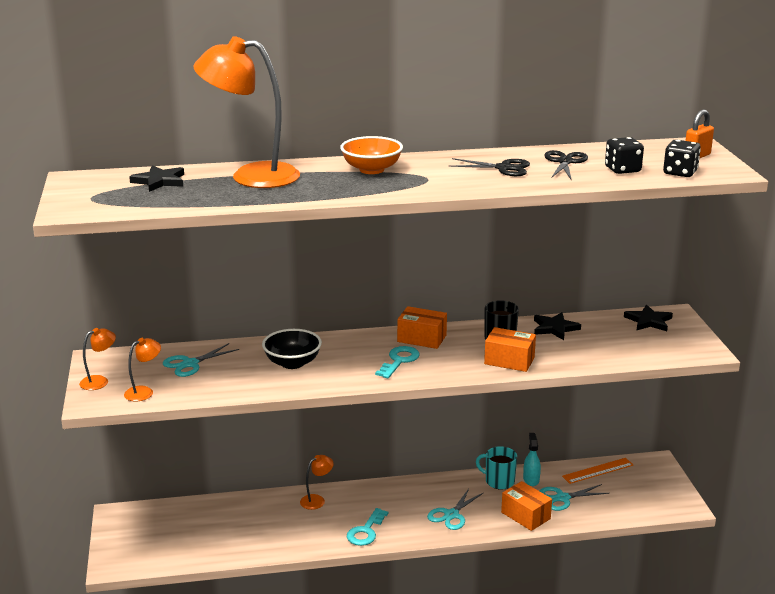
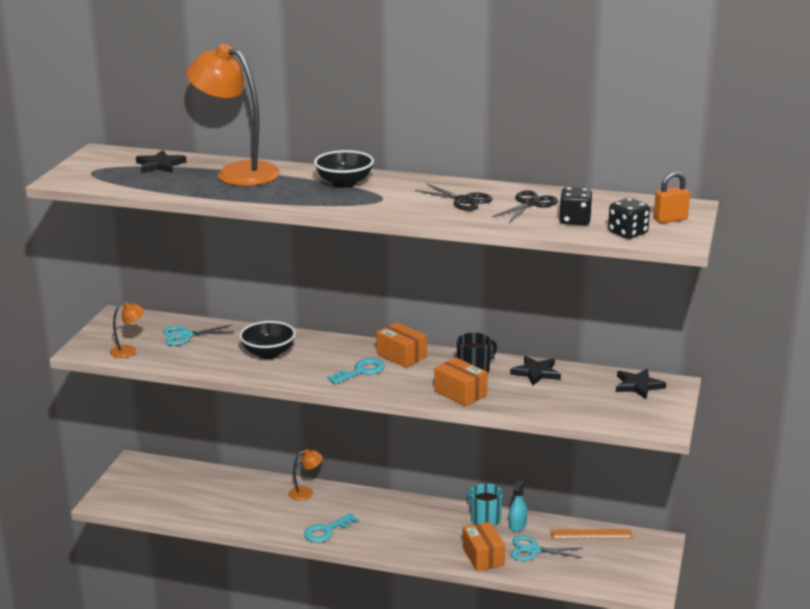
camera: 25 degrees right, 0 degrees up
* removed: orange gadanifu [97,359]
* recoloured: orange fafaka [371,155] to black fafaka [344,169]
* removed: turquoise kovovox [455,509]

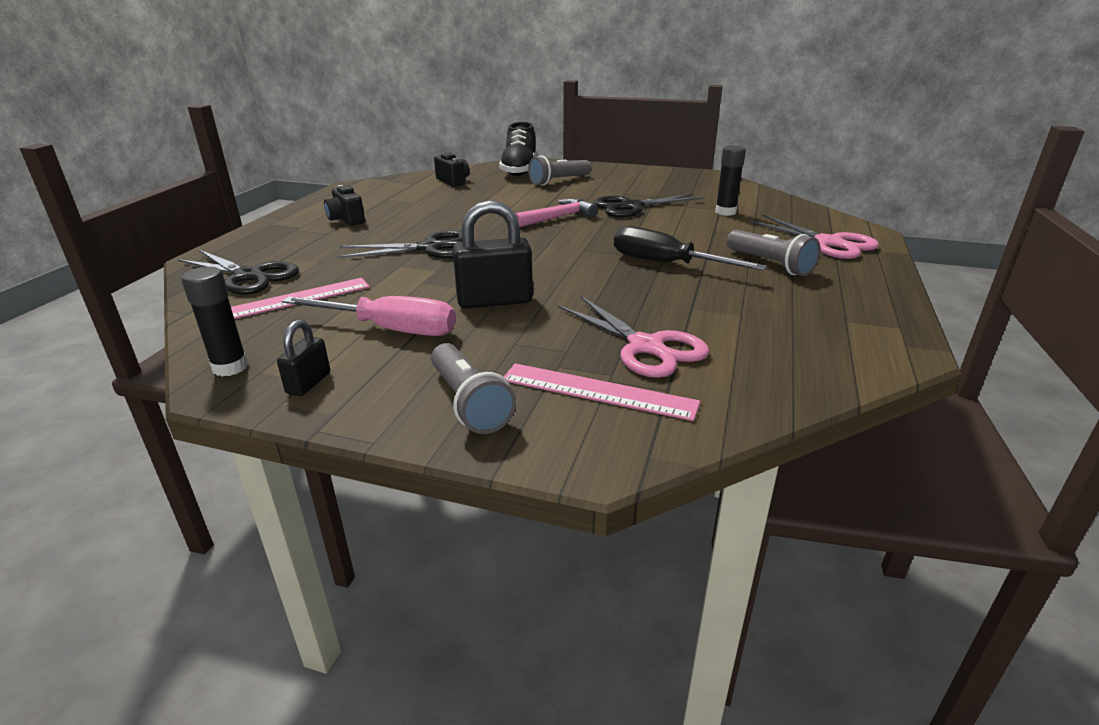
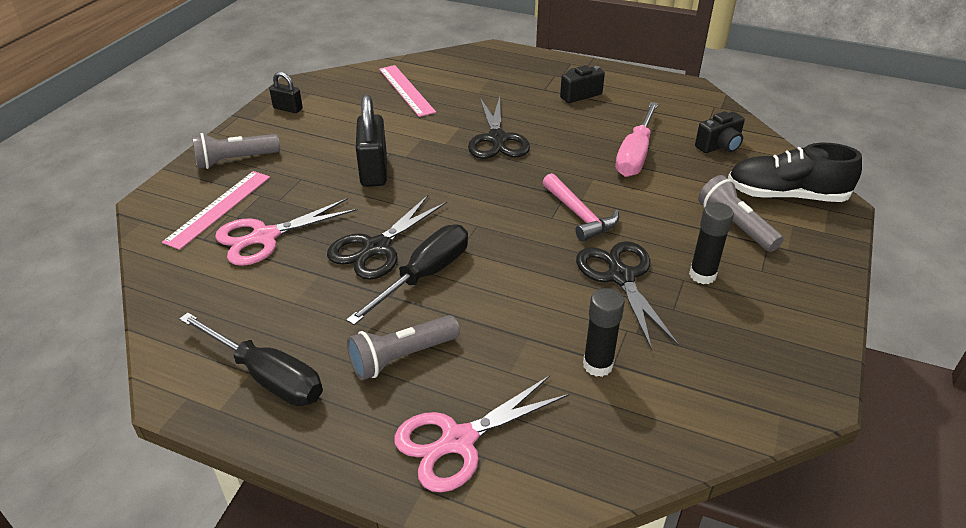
camera: 95 degrees right, 10 degrees up
* moved: black kovovox [238,272] to [387,237]
* moved: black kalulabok [214,322] to [711,243]
* moved: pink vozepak [369,316] to [636,139]
* added: black vozepak [251,359]

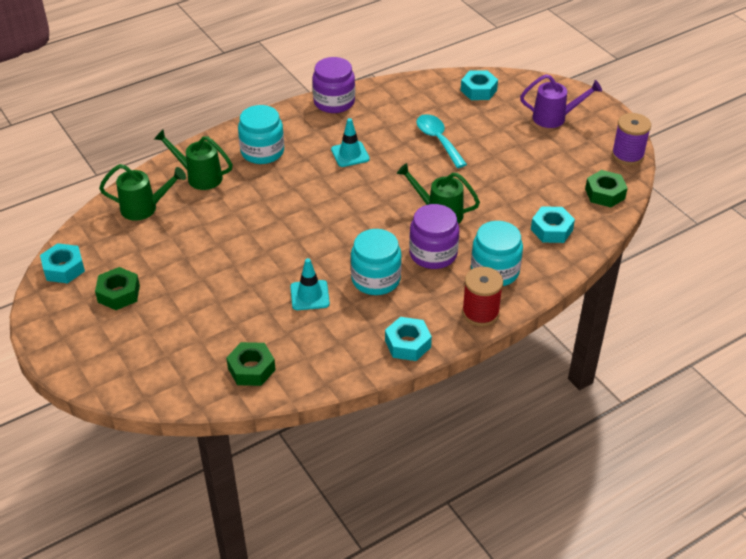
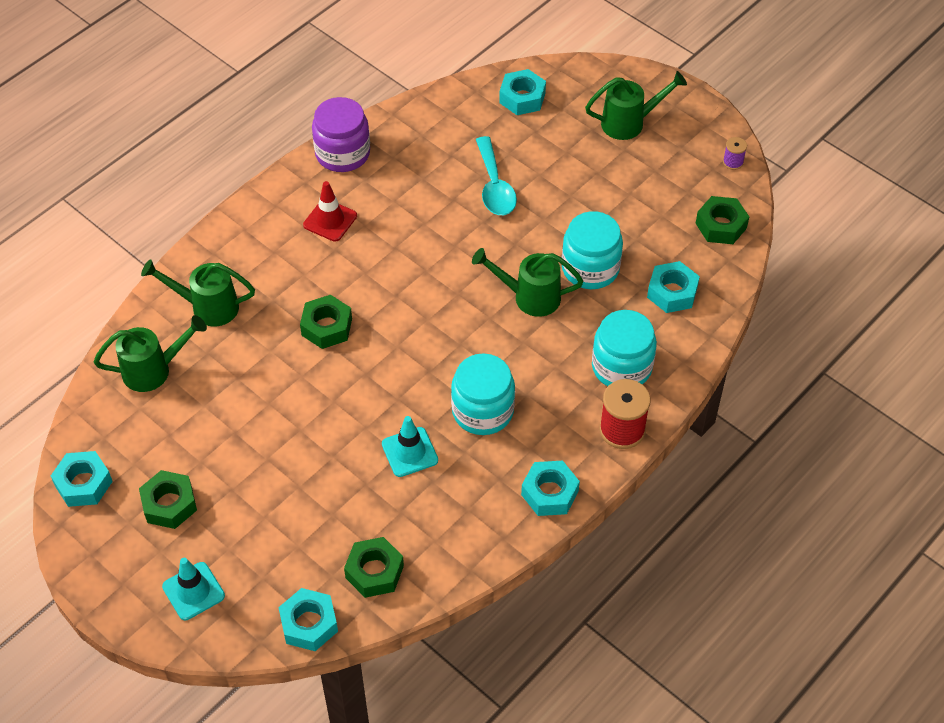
camera: 15 degrees left, 10 degrees up
* moved: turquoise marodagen [261,134] to [592,250]
* moved: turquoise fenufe [350,142] to [193,589]
* removed: purple marodagen [434,236]
* turned: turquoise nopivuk [442,141] = [496,175] 150 degrees counterclockwise
* recoloured: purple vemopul [561,101] to green vemopul [636,105]
* resized: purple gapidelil [631,139] = [735,153] x0.51
* added: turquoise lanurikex [308,619]
* added: green lanurikex [326,322]
* added: red fenufe [330,211]

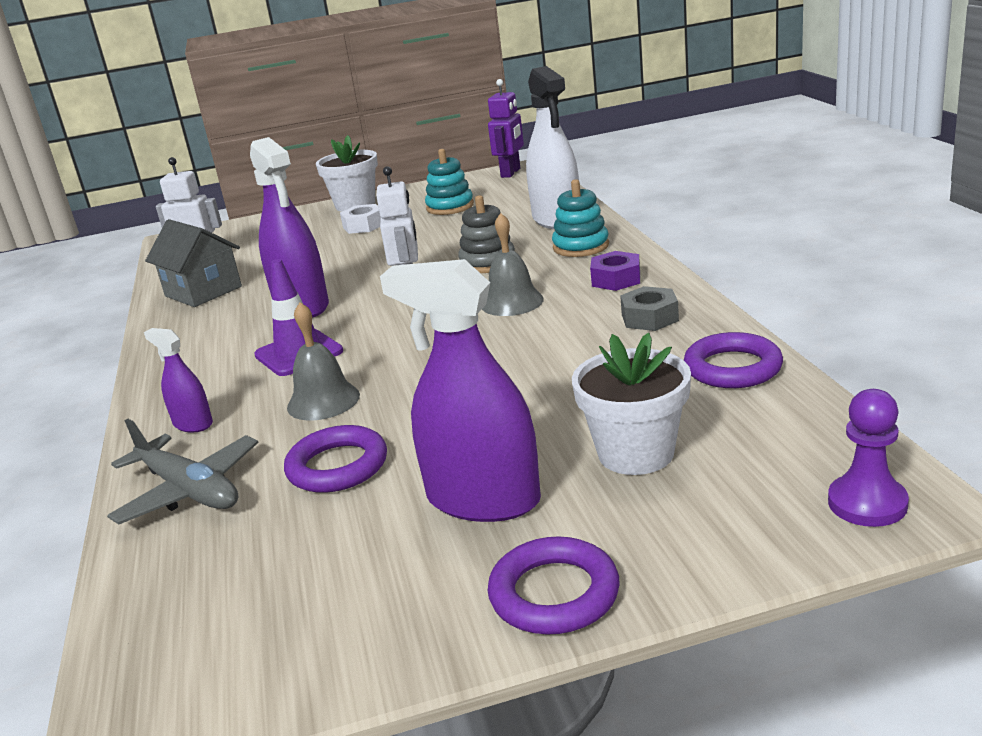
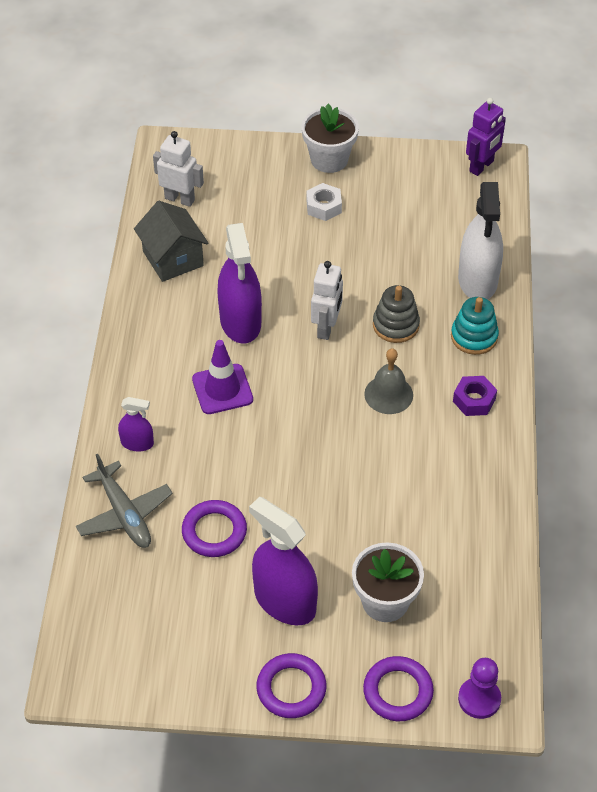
camera: 15 degrees right, 25 degrees up
* turned: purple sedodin [178,380] = [136,424] 135 degrees clockwise
* removed: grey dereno [323,361]
* removed: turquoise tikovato [449,182]
* removed: grey lanurikex [649,308]
* moved: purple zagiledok [733,360] to [398,688]

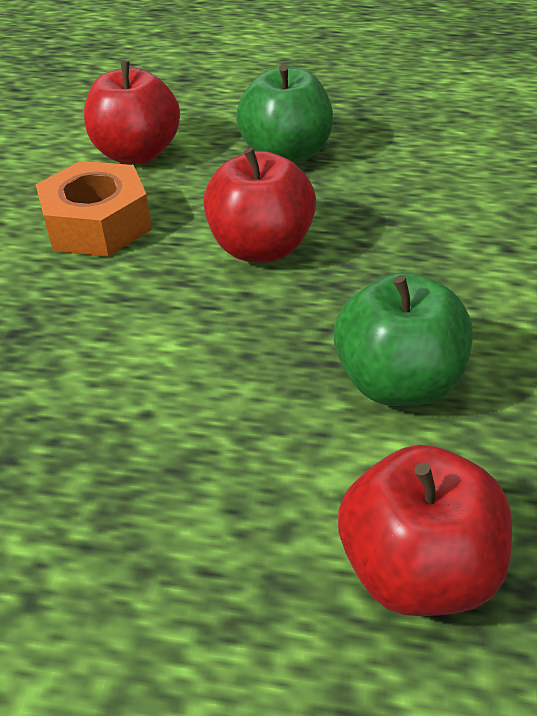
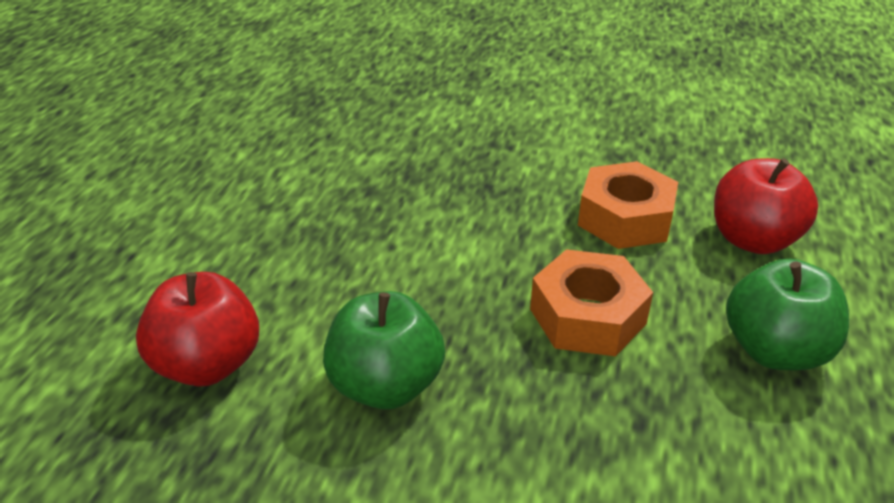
camera: 95 degrees right, 5 degrees down
* replaced: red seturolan [259,205] to orange lanurikex [591,303]

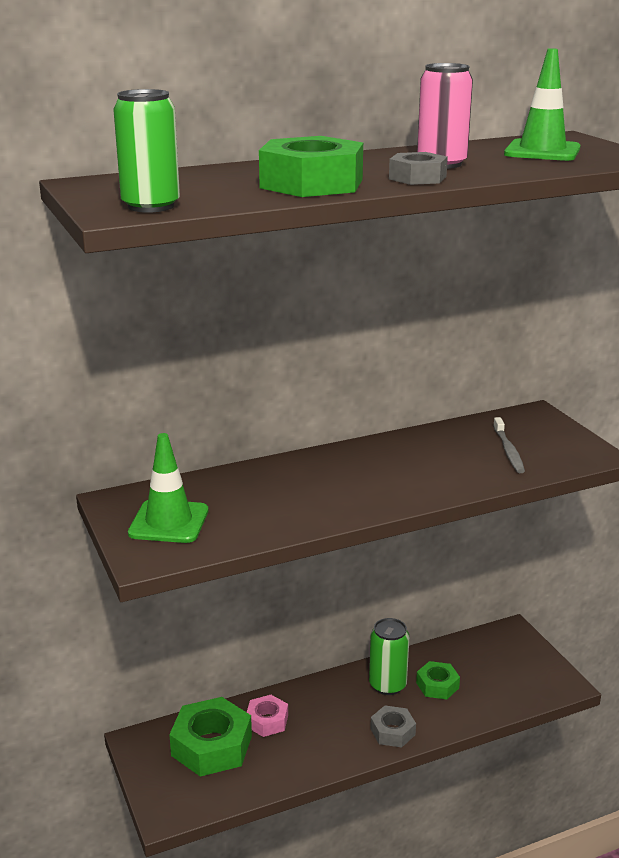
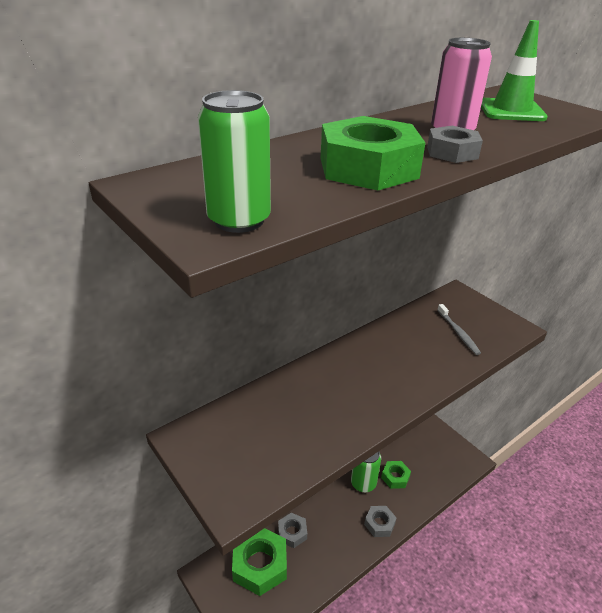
camera: 15 degrees left, 10 degrees up
* removed: green fenufe [168,488]
* recoloured: pink lanurikex [267,716] to grey lanurikex [292,530]

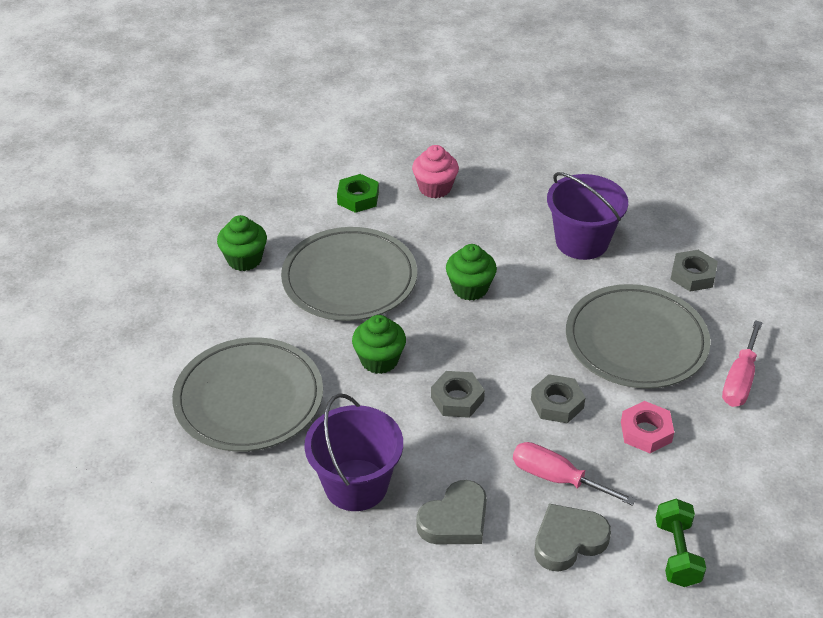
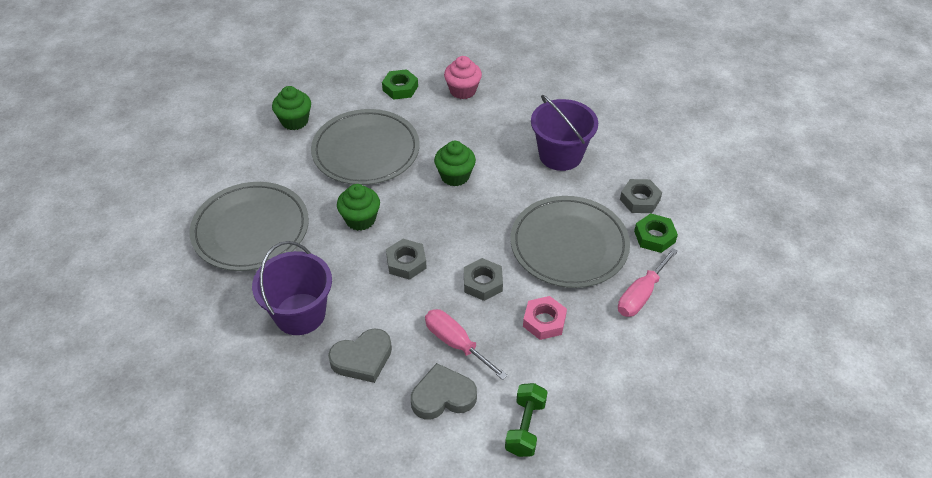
camera: 15 degrees right, 5 degrees up
* added: green lanurikex [656,233]

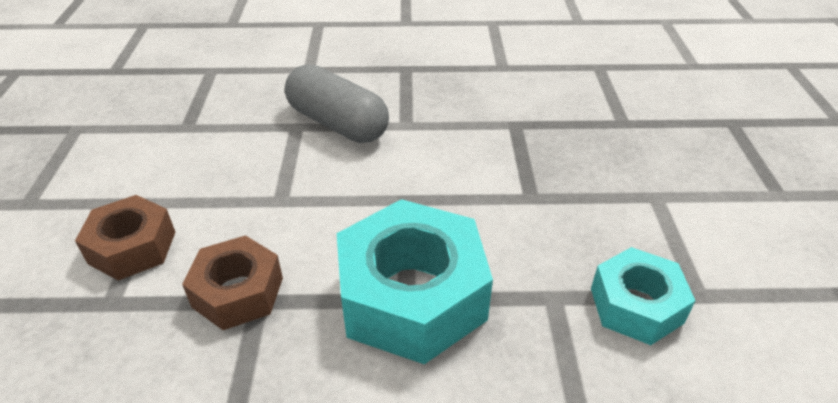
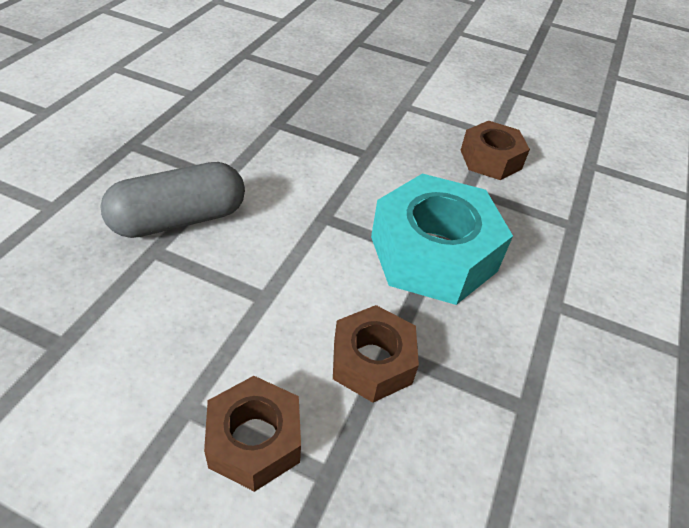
camera: 70 degrees left, 5 degrees up
* recoloured: turquoise lanurikex [643,296] to brown lanurikex [495,150]

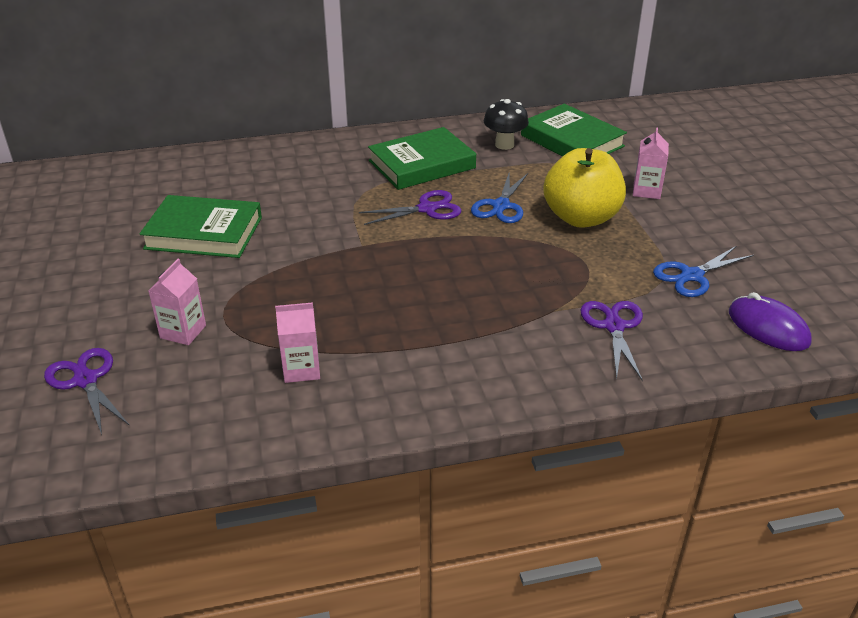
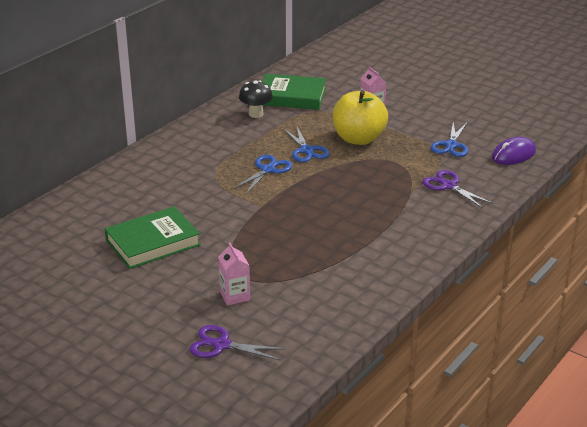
camera: 40 degrees left, 5 degrees down
* removed: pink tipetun [297,342]
* recoloured: purple kovovox [410,207] to blue kovovox [263,174]
* removed: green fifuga [422,158]
* turned: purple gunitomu [770,321] = [514,151] 45 degrees counterclockwise

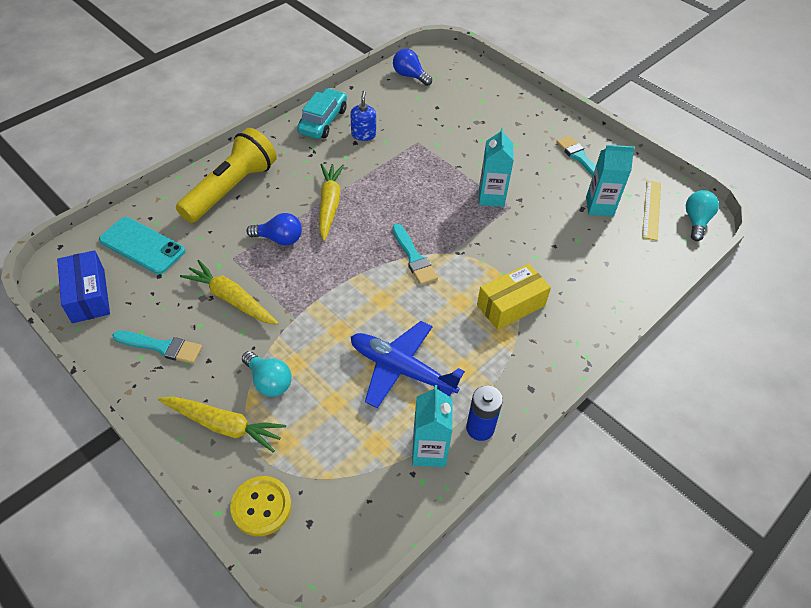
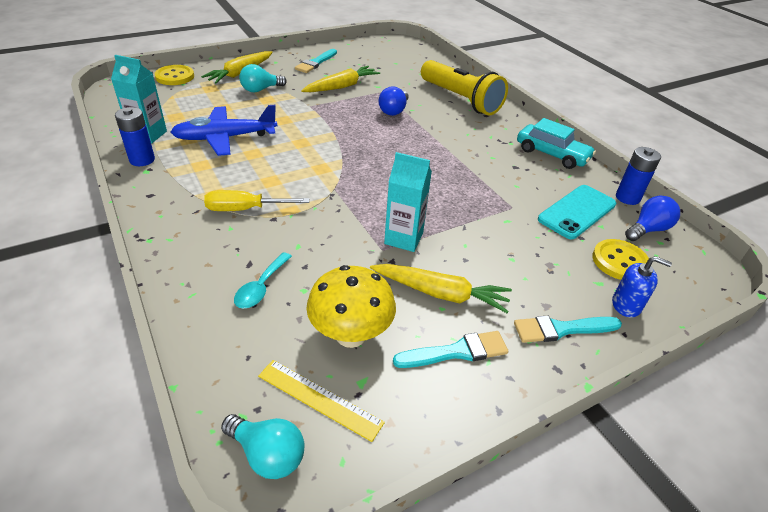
camera: 105 degrees right, 10 degrees down
* removed: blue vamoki [83,286]
* moved: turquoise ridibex [142,245] to [577,212]
* moved: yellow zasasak [331,202] to [441,288]
* moved: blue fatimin [363,116] to [642,287]
* turned: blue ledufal [408,364] = [224,130] 150 degrees counterclockwise
* moved: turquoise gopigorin [415,254] to [568,329]
* replaced: yellow vamoki [514,296] to yellow vozepak [256,200]
* replaced: turquoise tipetun [610,180] to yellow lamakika [351,306]
* added: turquoise nopivuk [263,280]
* added: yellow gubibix [620,259]
* added: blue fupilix [638,176]

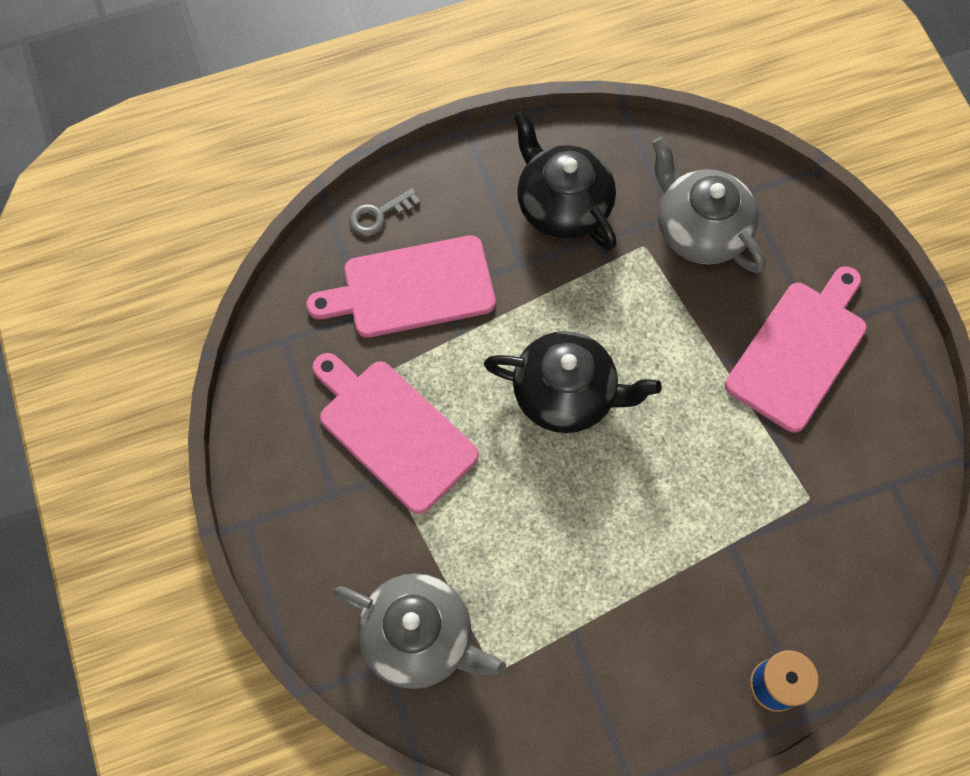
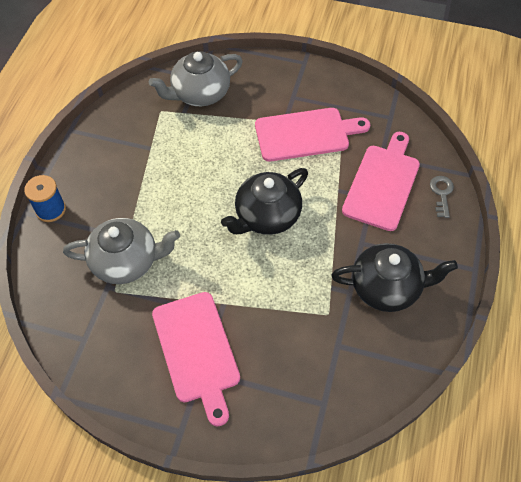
camera: 125 degrees right, 10 degrees down
* moved: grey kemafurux [708,205] to [121,251]

